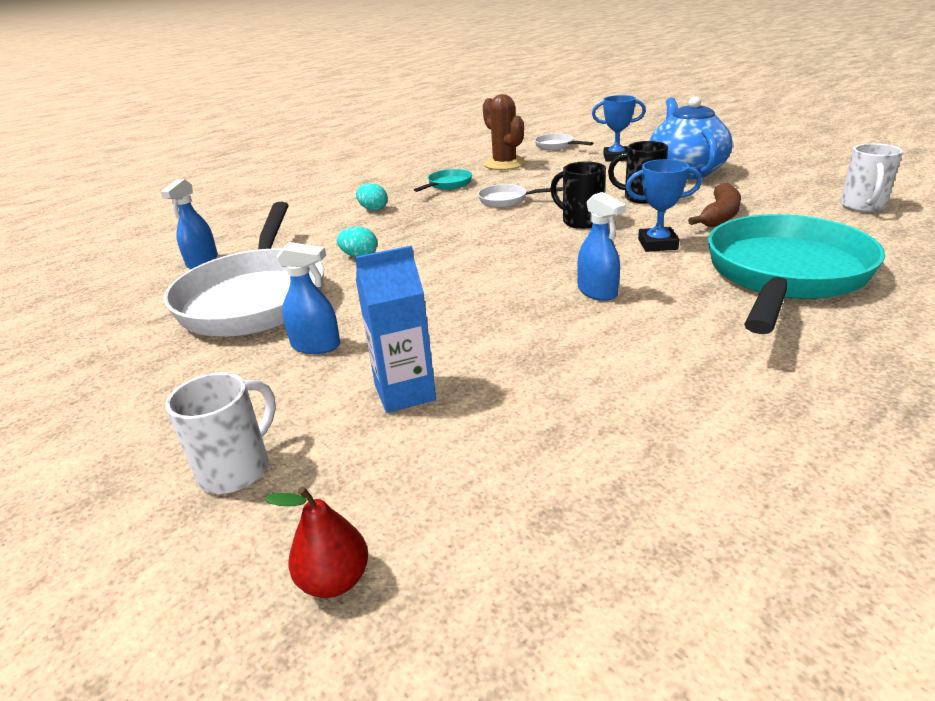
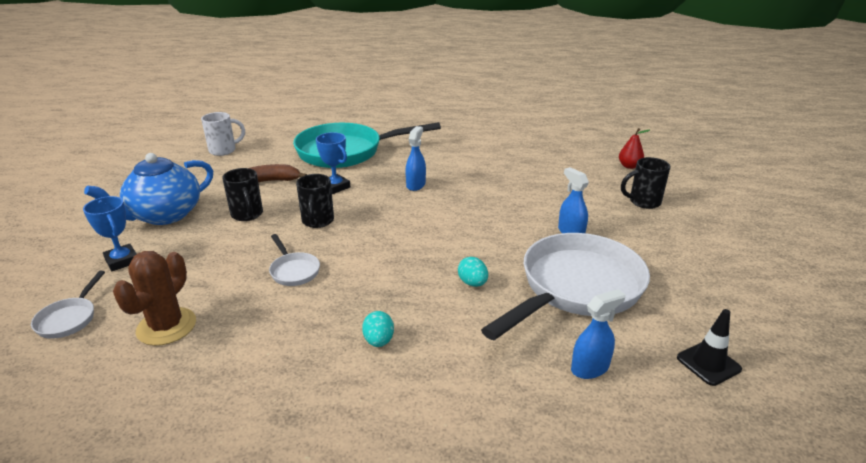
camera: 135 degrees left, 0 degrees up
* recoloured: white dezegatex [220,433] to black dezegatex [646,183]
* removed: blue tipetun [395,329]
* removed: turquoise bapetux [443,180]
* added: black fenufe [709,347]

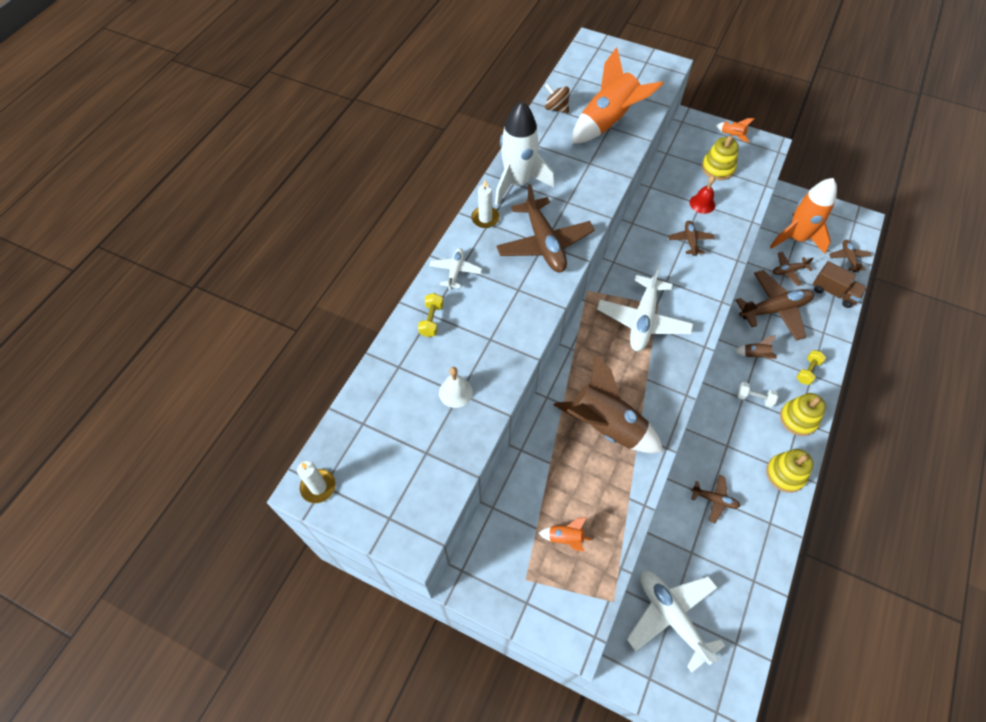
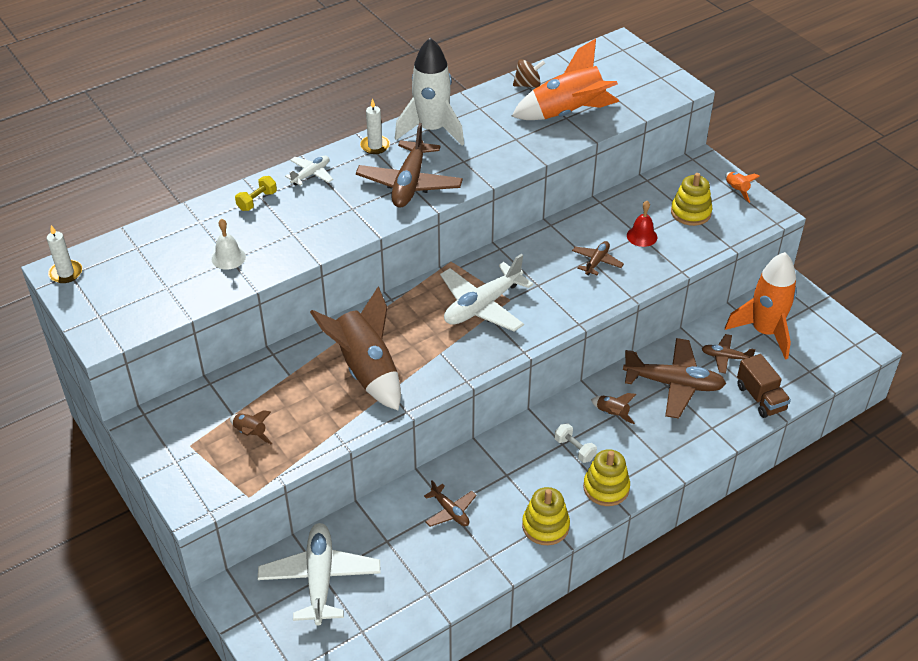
camera: 30 degrees right, 15 degrees down
* recoloured: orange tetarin [565,534] to brown tetarin [251,427]
* turned: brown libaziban [557,98] = [529,73] 105 degrees clockwise
* removed: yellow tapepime [811,367]
* removed: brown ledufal [850,256]

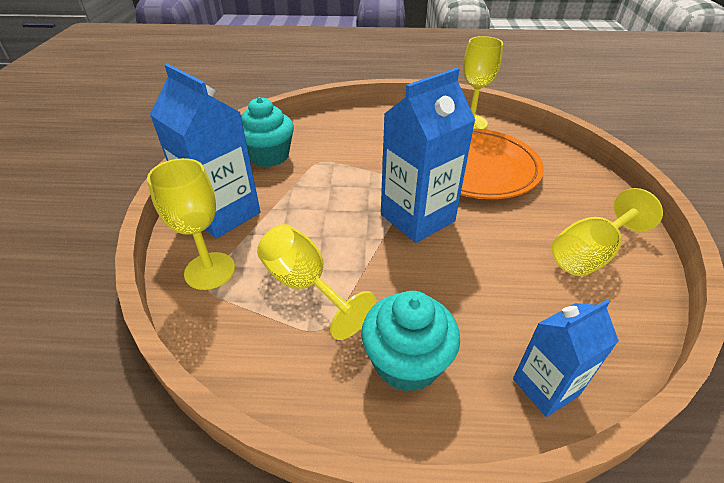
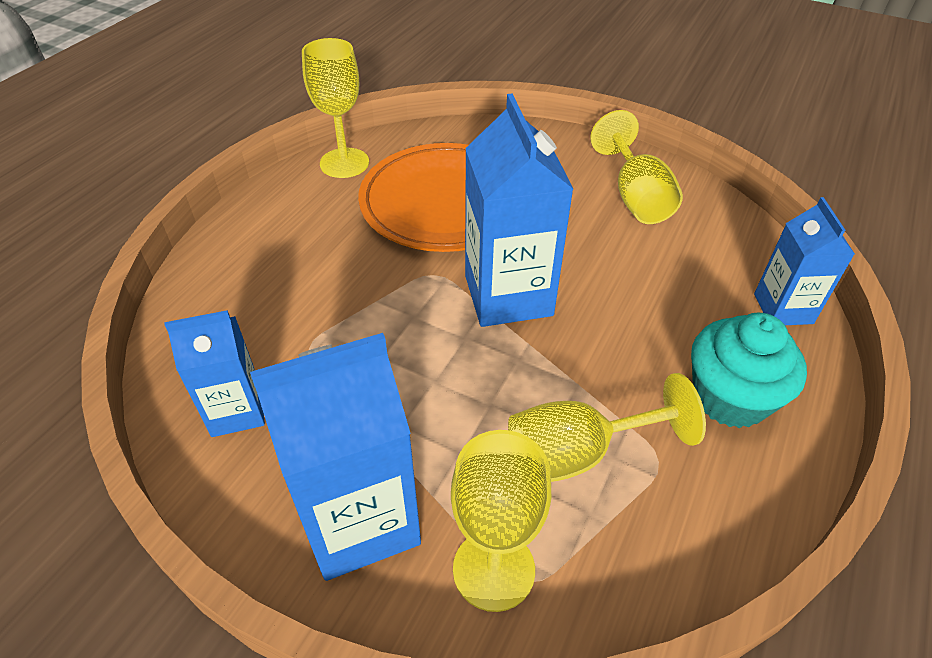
camera: 65 degrees left, 5 degrees up
* replaced: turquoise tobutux [267,132] to blue tipetun [215,373]

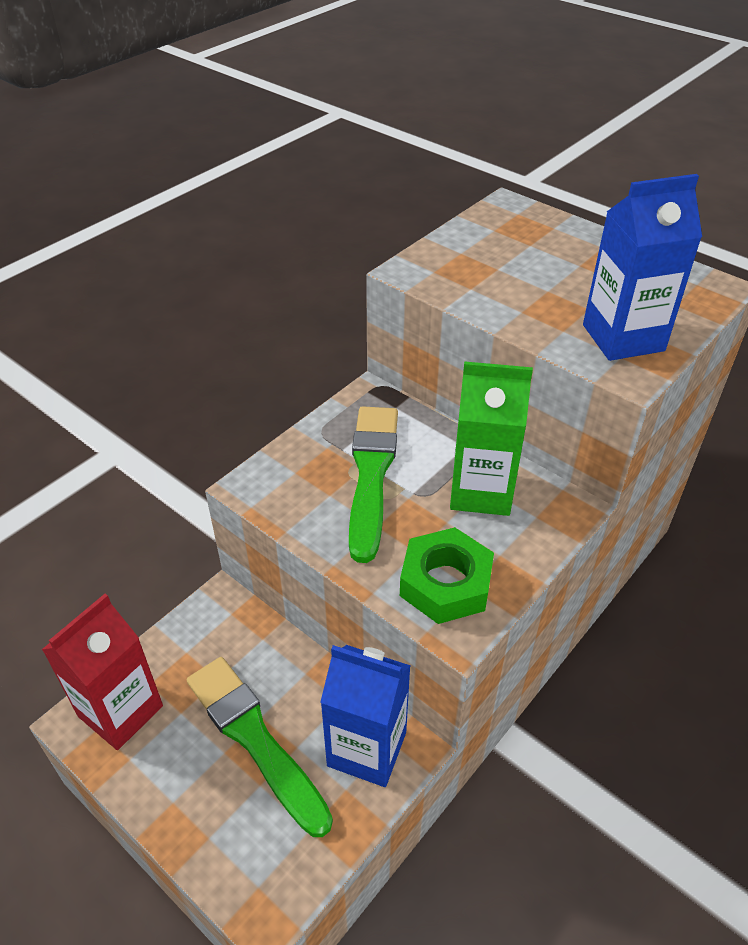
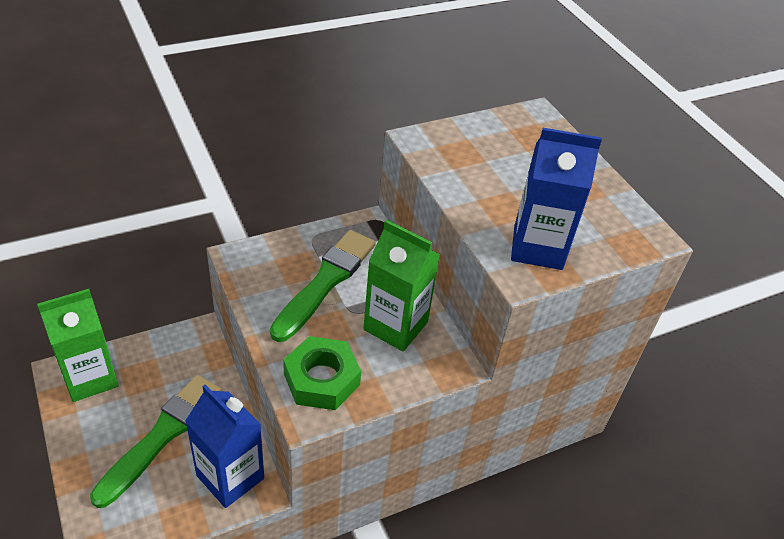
camera: 20 degrees right, 0 degrees up
* recoloured: red tipetun [102,672] to green tipetun [77,345]
* turned: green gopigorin [260,747] = [156,441] 45 degrees clockwise

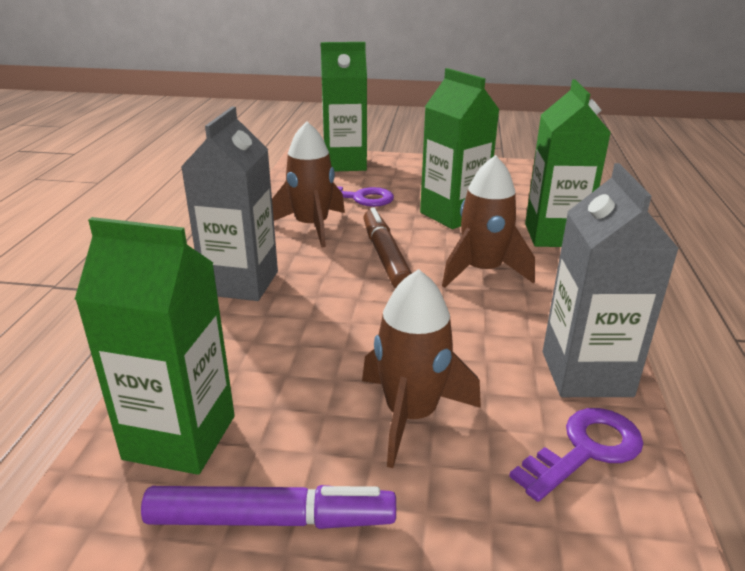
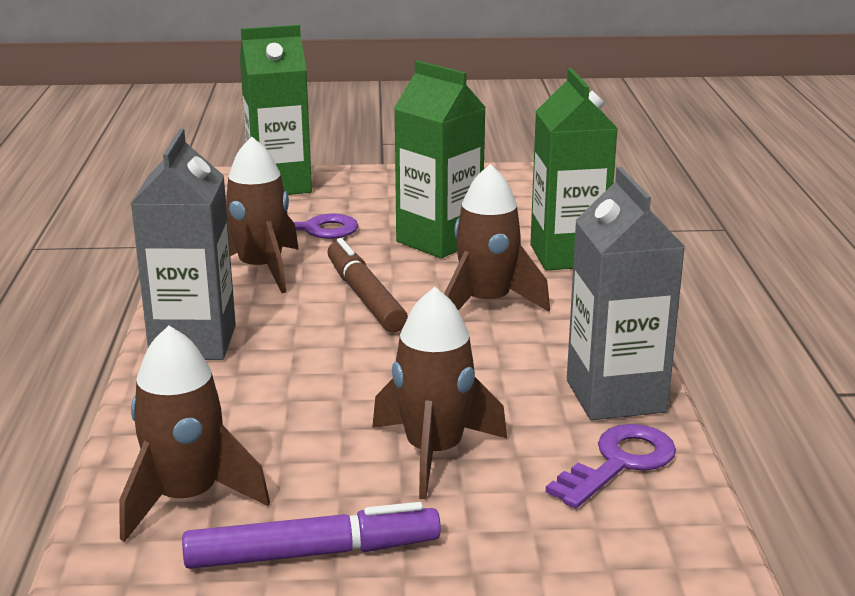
camera: 10 degrees left, 5 degrees down
* replaced: green tipetun [154,346] to brown tetarin [194,433]

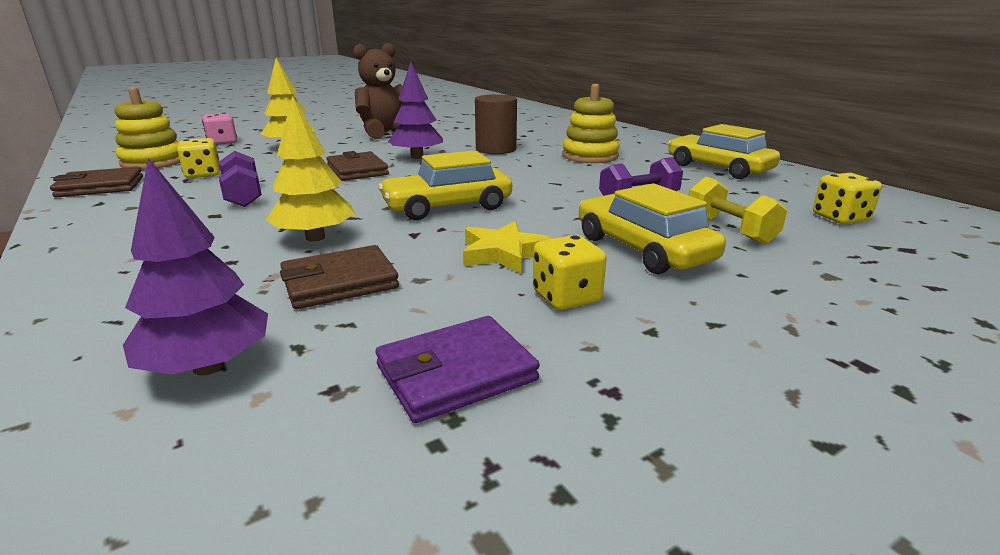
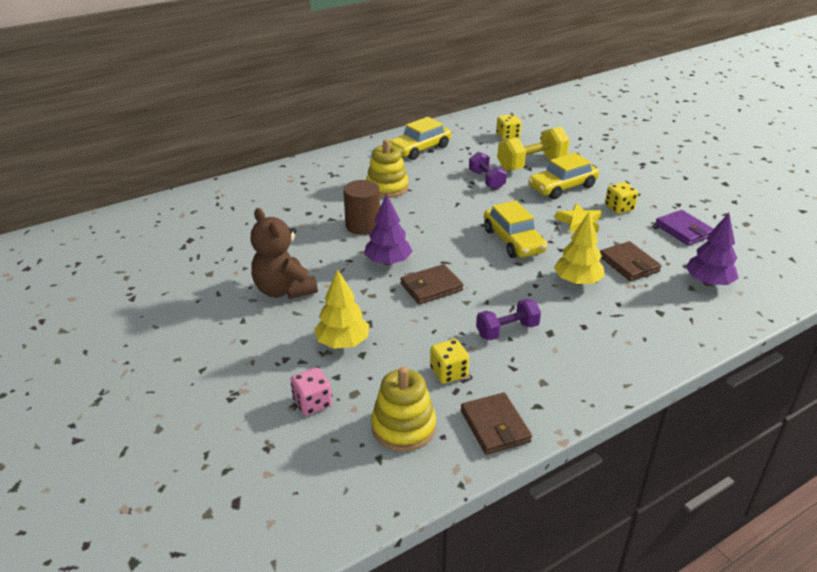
camera: 90 degrees left, 10 degrees up
* resized: yellow tapepime [737,211] = [533,149] x1.55

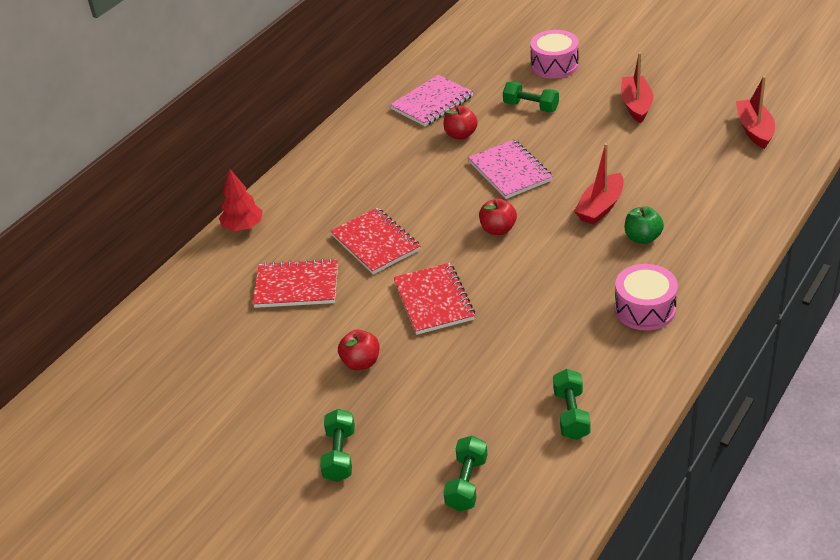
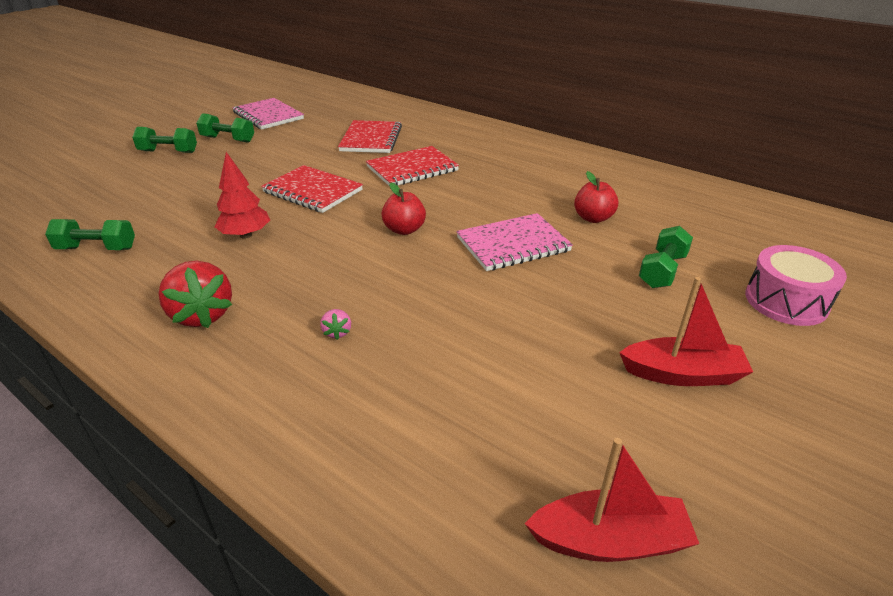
camera: 90 degrees right, 5 degrees down
* moved: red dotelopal [241,199] to [242,195]
* removed: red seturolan [358,350]
* moved: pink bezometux [431,100] to [268,114]
* turned: red bezometux [434,299] = [312,189] 45 degrees clockwise
* moved: green tapepime [465,473] to [225,128]
* removed: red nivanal [599,184]
* replaced: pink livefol [646,297] to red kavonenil [195,294]
* replaced: green seturolan [644,225] to pink kavonenil [335,324]

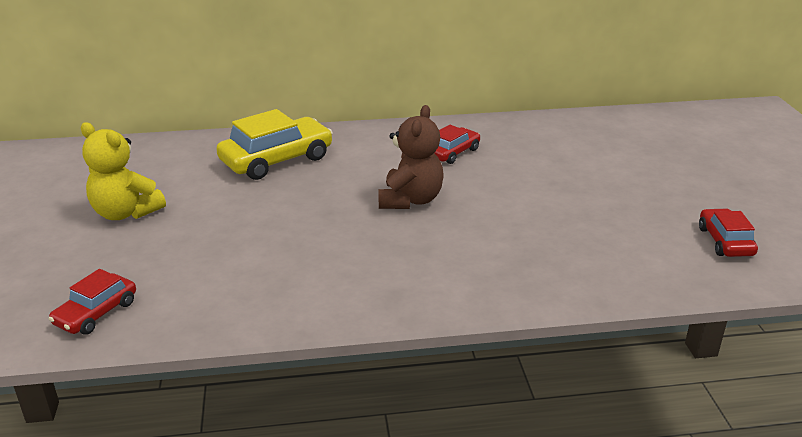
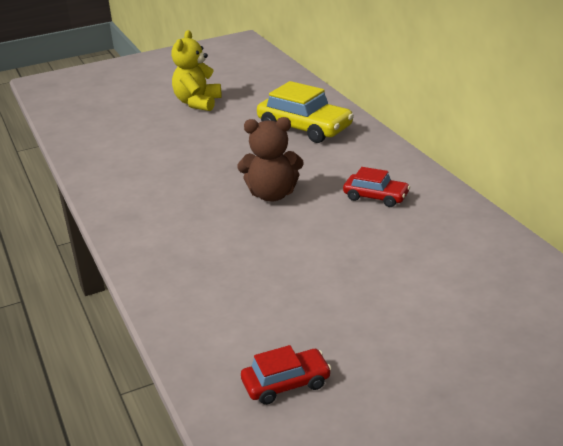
camera: 75 degrees right, 0 degrees up
* removed: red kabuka [92,302]

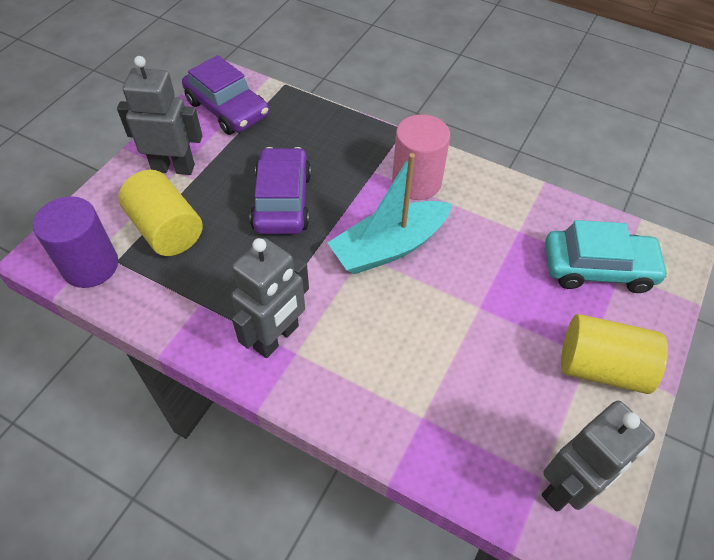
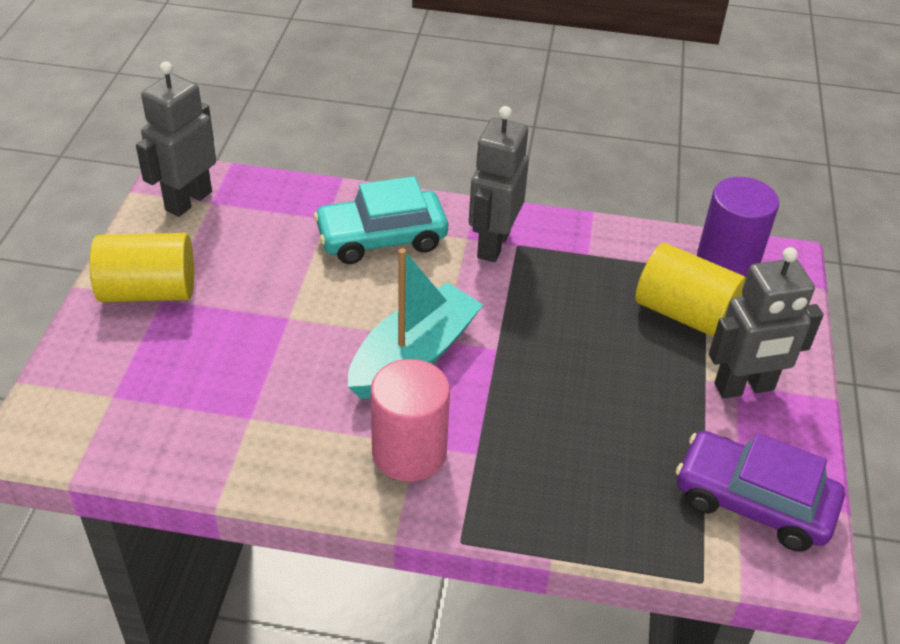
camera: 160 degrees right, 10 degrees down
* removed: purple kabuka [280,190]
* moved: turquoise kabuka [607,256] to [381,220]

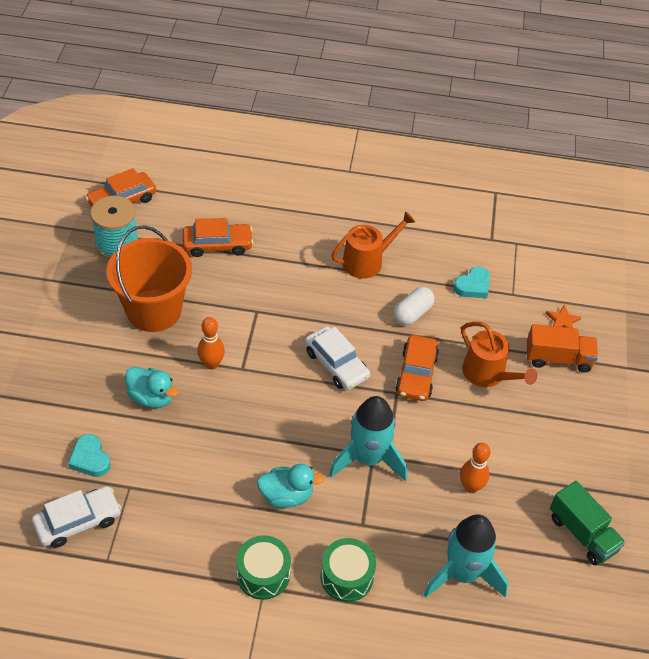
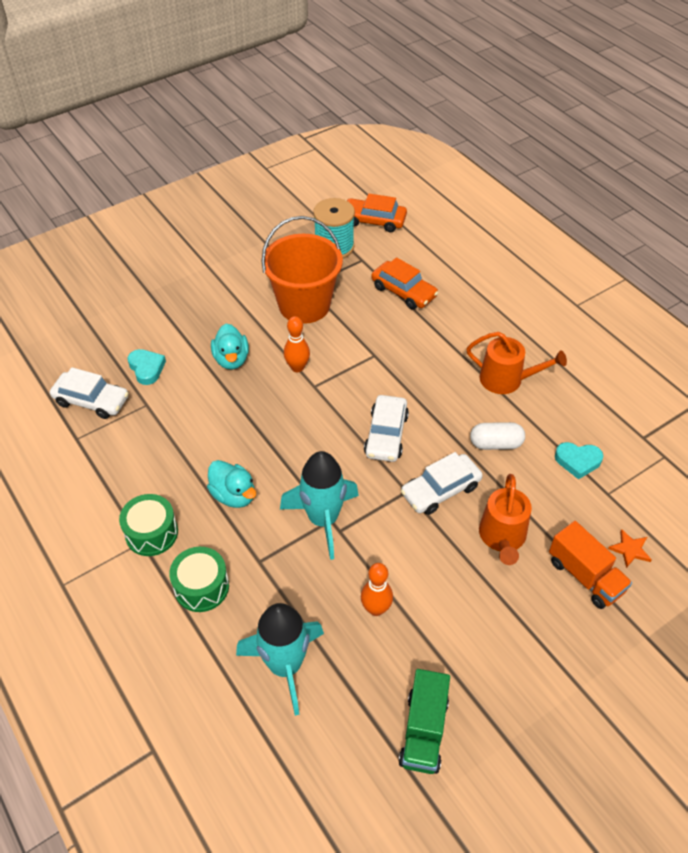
camera: 50 degrees right, 0 degrees up
* turned: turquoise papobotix [89,455] = [146,367] 135 degrees clockwise
* recoloured: orange kabuka [417,368] to white kabuka [442,483]

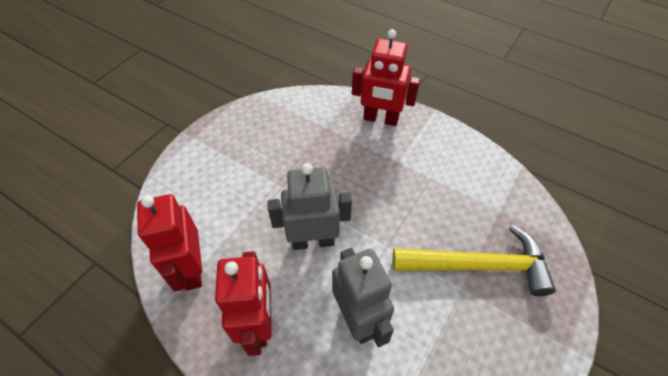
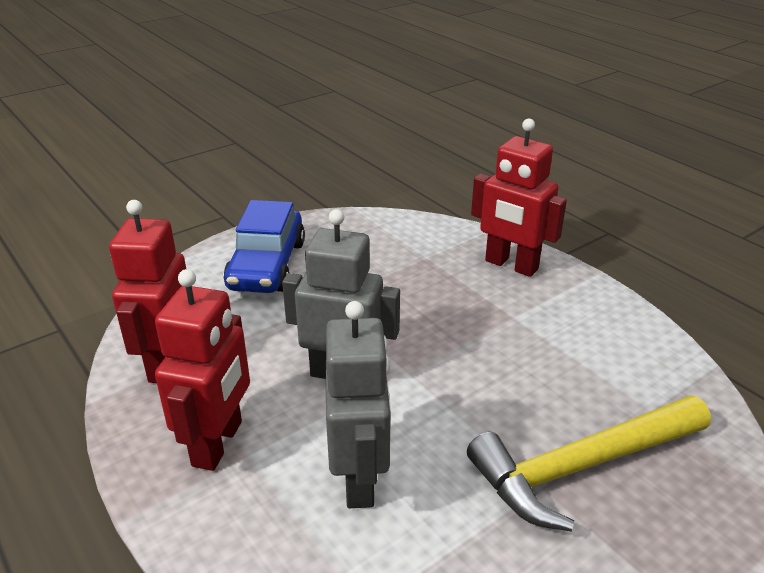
camera: 20 degrees right, 20 degrees down
* turned: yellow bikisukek [474,260] = [589,463] 135 degrees clockwise
* added: blue kabuka [264,246]

